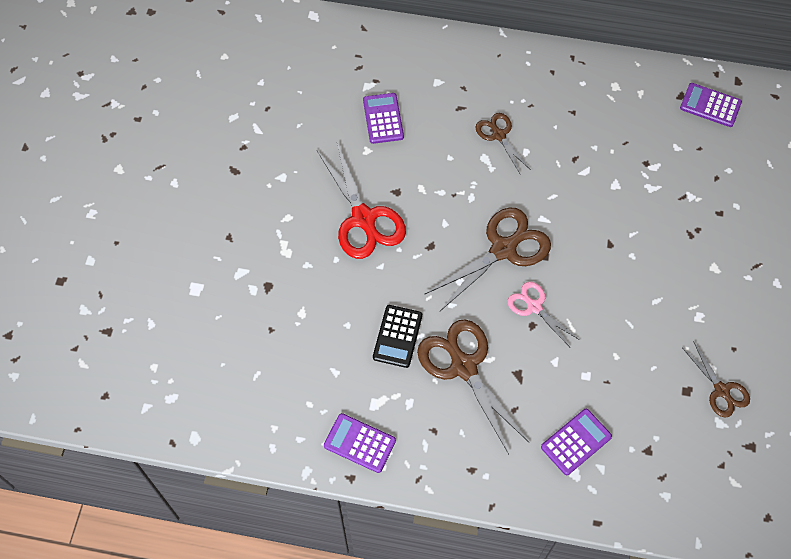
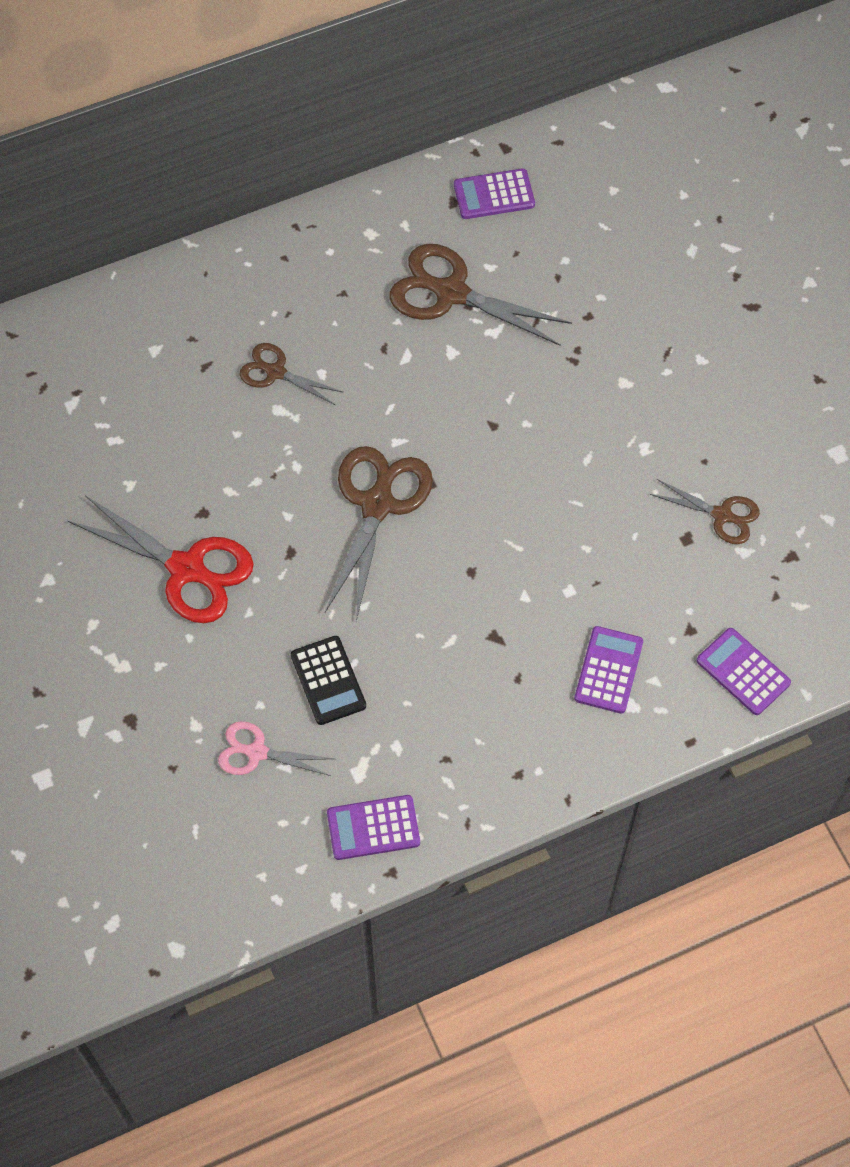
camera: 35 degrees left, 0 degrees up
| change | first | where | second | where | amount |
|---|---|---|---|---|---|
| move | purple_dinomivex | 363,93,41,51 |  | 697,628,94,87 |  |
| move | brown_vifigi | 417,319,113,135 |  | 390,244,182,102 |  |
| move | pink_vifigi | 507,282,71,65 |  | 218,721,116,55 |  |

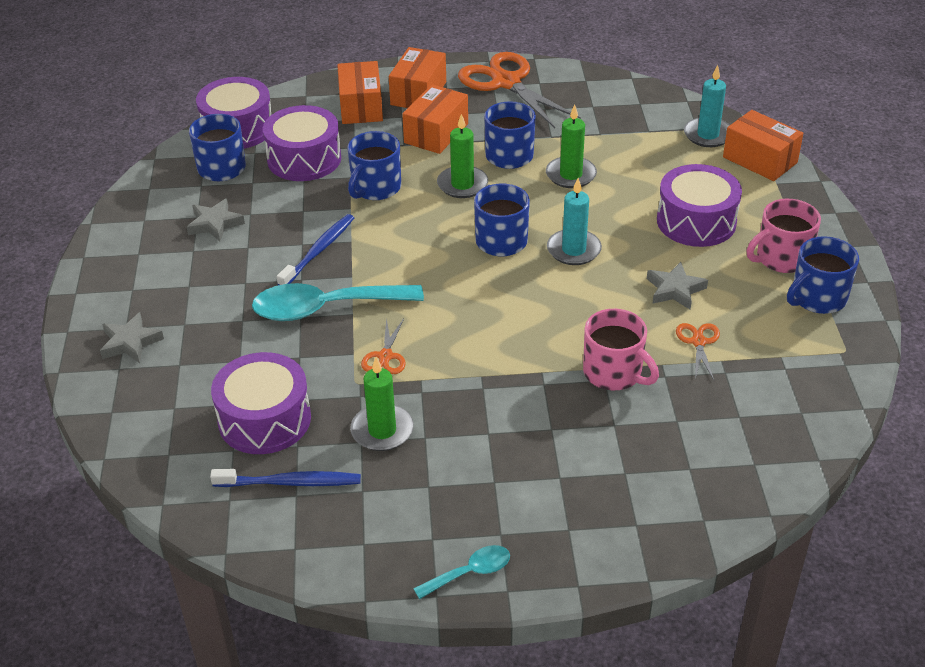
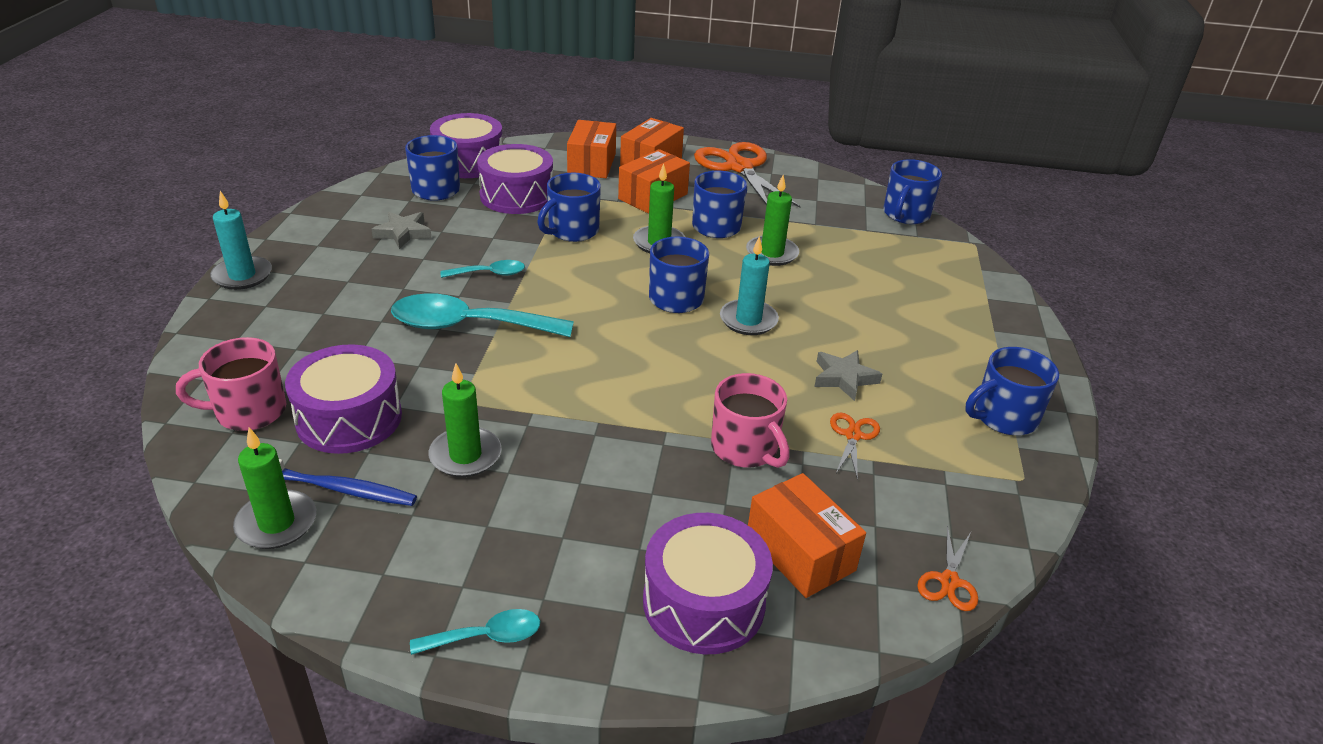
camera: 10 degrees right, 5 degrees down
| change | first | where | second | where | amount |
|---|---|---|---|---|---|
| delete | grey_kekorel | 100,312,64,51 |  |  |  |
| replace | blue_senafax | 277,214,77,71 | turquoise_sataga | 440,260,85,18 |  |
| move | orange_vifigi | 361,317,45,57 |  | 917,526,61,85 |  |
| move | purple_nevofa | 657,164,85,83 |  | 643,513,130,141 |  |
| move | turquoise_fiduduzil | 684,65,46,82 |  | 210,191,62,99 |  |
| move | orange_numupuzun | 723,110,80,71 |  | 748,473,118,125 |  |
| move | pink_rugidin | 746,199,75,74 |  | 176,337,110,94 |  |
| insert |  |  | green_fiduduzil | 233,427,83,122 |  |
| insert |  |  | blue_rugidin | 883,159,59,65 |  |

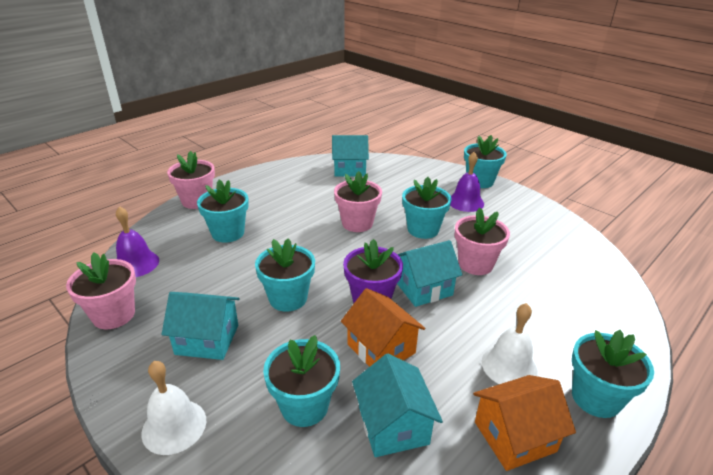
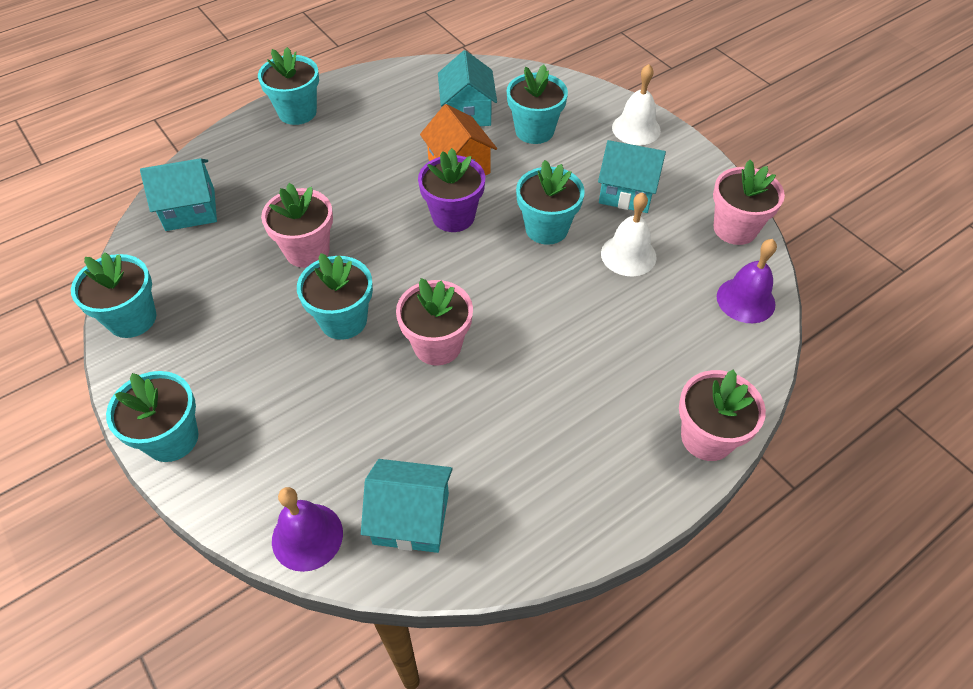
camera: 170 degrees left, 20 degrees up
| change | first | where | second | where | amount |
|---|---|---|---|---|---|
| move | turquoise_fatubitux | 197,180,52,63 |  | 71,252,85,86 |  |
| move | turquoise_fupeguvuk | 397,240,66,67 |  | 140,158,77,73 |  |
| move | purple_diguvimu | 450,152,34,60 |  | 272,487,71,85 |  |
| delete | orange_fupeguvuk | 473,375,103,96 |  |  |  |
| move | white_diguvimu | 482,303,56,81 |  | 601,192,56,84 |  |

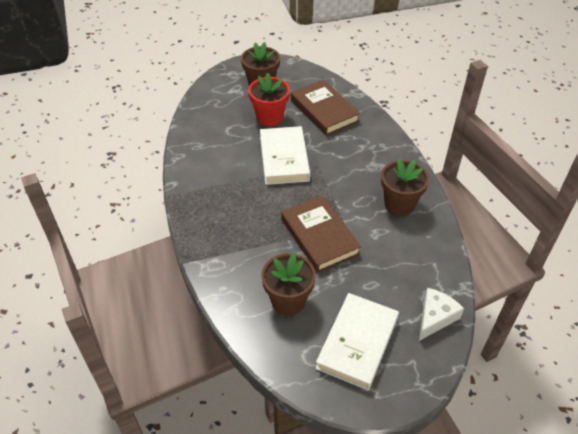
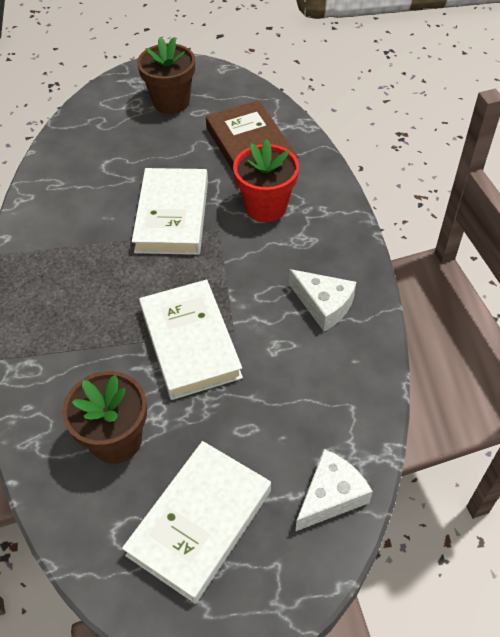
camera: 10 degrees right, 5 degrees up
| change | first | where | second | where | amount |
|---|---|---|---|---|---|
| move | red_fatubitux | 248,73,42,53 |  | 233,139,66,83 |  |
| recolor | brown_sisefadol | 281,195,80,78 | white_sisefadol | 139,280,104,120 |  |
| replace | brown_fatubitux | 381,158,48,58 | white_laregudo | 289,269,67,62 |  |

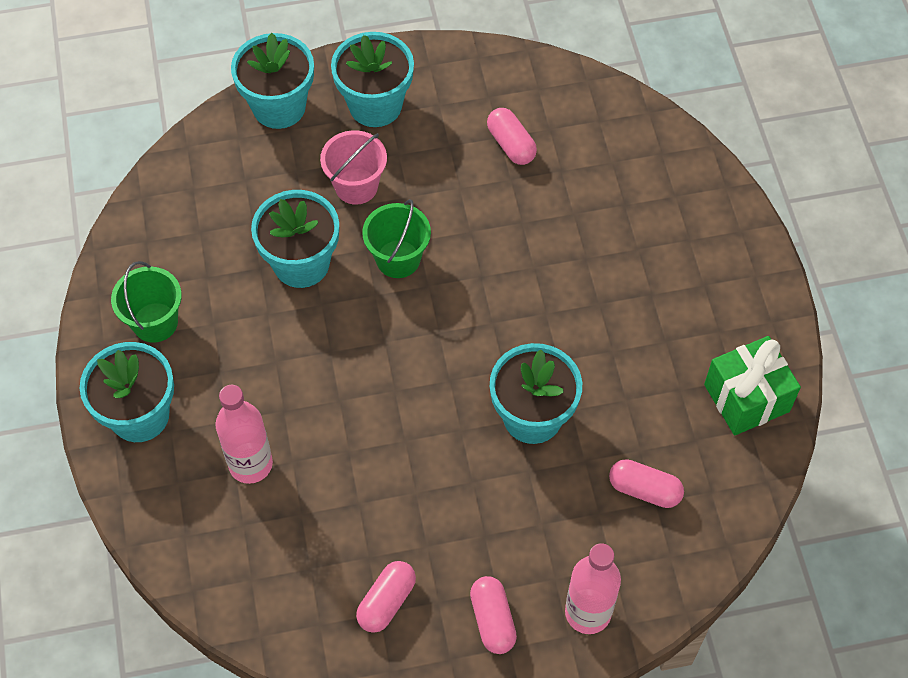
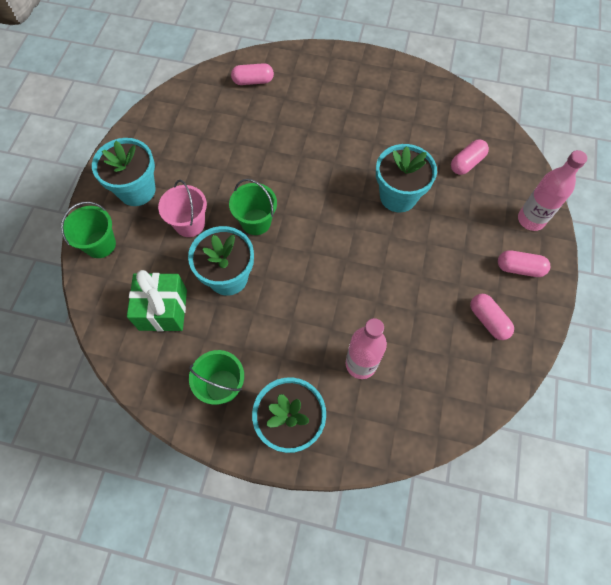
camera: 65 degrees left, 5 degrees up
| change | first | where | second | where | amount |
|---|---|---|---|---|---|
| replace | turquoise_fatubitux | 231,33,83,96 | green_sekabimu | 61,201,55,57 |  |
| move | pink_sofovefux | 487,108,50,57 |  | 231,63,43,22 |  |
| move | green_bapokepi | 704,336,97,99 |  | 127,270,60,62 |  |

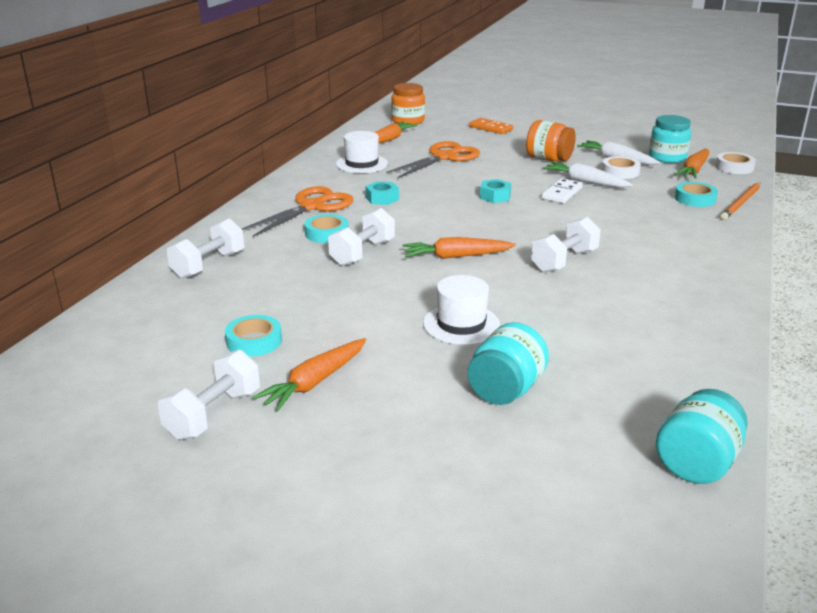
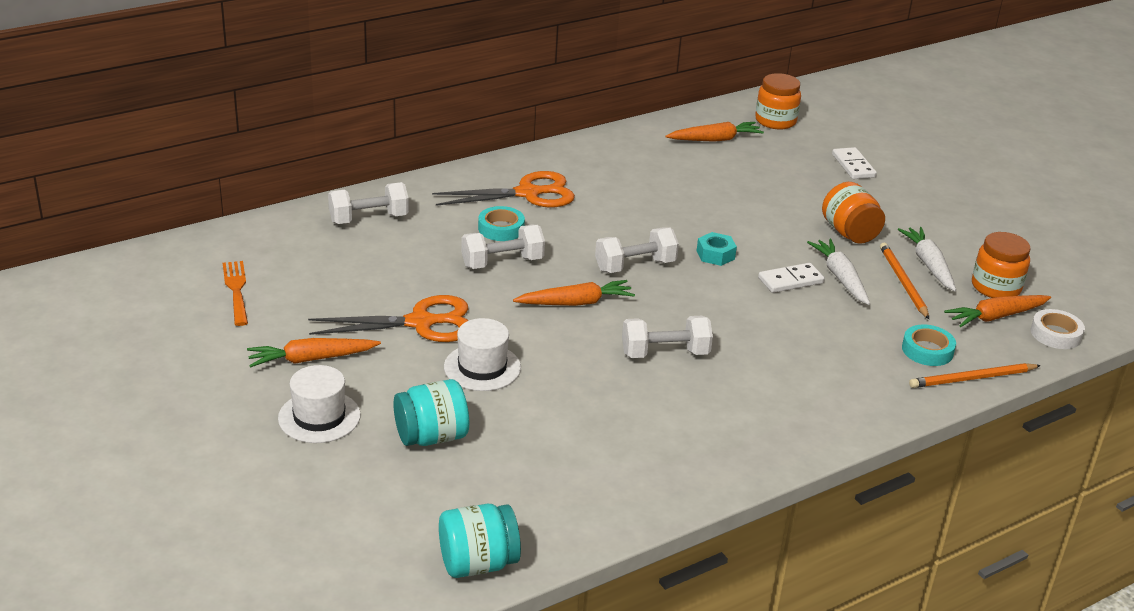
camera: 35 degrees right, 5 degrees up
| change | first | where | second | where | amount |
|---|---|---|---|---|---|
| move | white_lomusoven | 158,350,102,90 |  | 595,227,84,46 |  |
| delete | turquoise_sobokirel | 225,315,57,42 |  |  |  |
| move | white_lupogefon | 336,131,52,42 |  | 278,365,83,78 |  |
| delete | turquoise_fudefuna | 366,181,33,24 |  |  |  |
| move | orange_vifigi | 386,141,94,37 |  | 308,295,160,47 |  |
| rotate | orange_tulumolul | 402,237,114,22 |  | 513,280,122,26 | 135 degrees clockwise |
| recolor | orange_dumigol | 469,118,44,16 | white_dumigol | 832,147,45,32 |  |
| replace | white_sobokirel | 602,156,39,23 | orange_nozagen | 880,243,49,76 |  |
| recolor | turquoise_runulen | 649,115,42,48 | orange_runulen | 972,232,58,66 |  |
| insert |  |  | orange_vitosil | 223,261,25,65 |  |

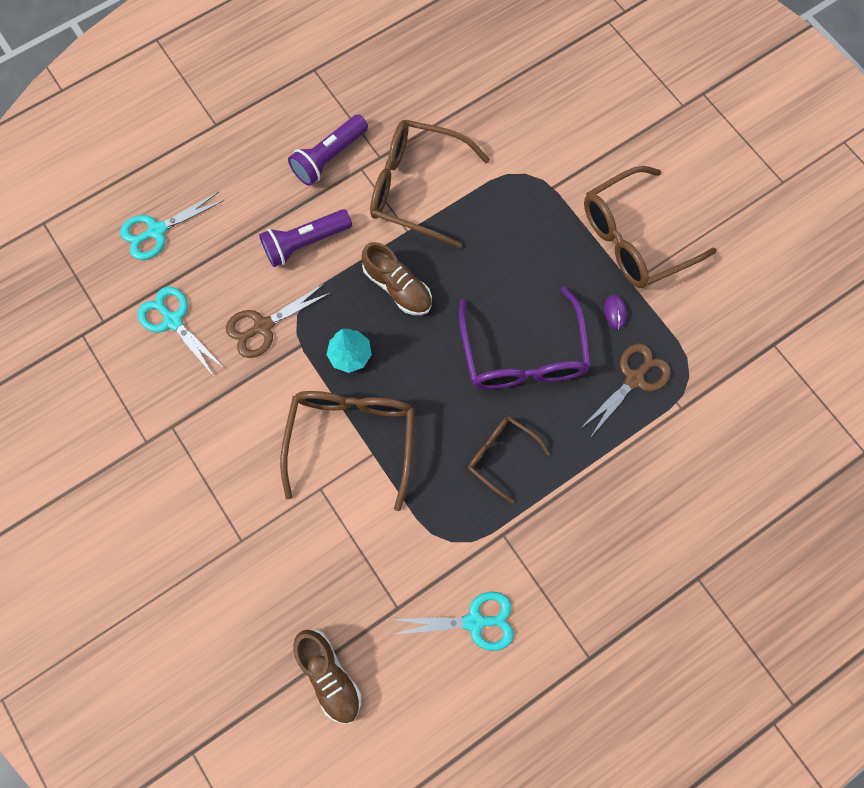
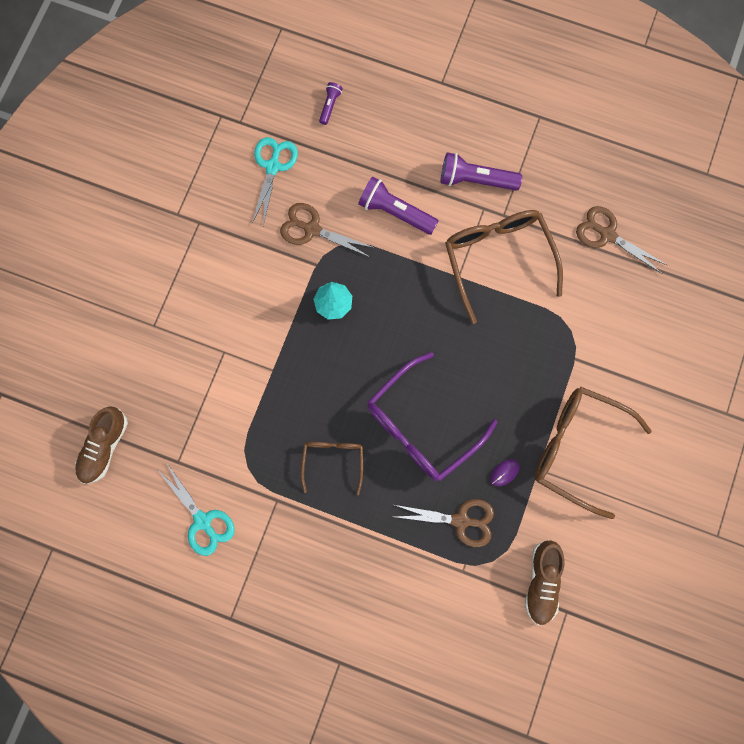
camera: 55 degrees right, 5 degrees up
| change | first | where | second | where | amount |
|---|---|---|---|---|---|
| replace | turquoise_vifigi | 120,192,104,68 | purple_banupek | 319,82,24,43 |  |
| delete | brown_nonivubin | 280,391,134,120 |  |  |  |
| move | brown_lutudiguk | 362,242,70,73 |  | 525,540,40,85 |  |
| insert |  |  | brown_vifigi | 576,206,91,68 |  |

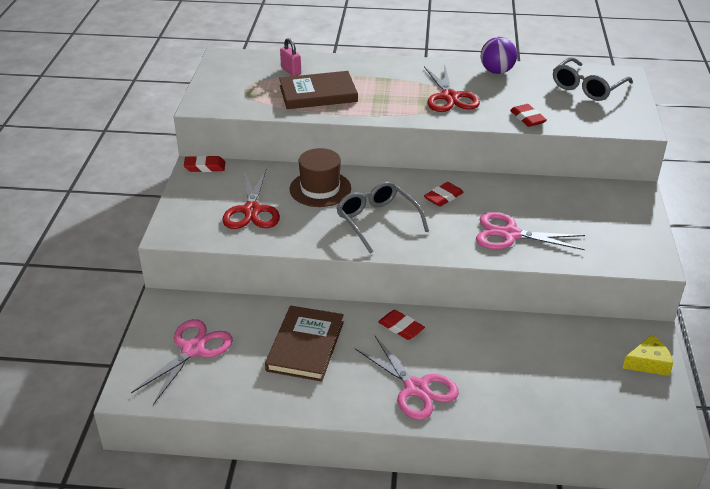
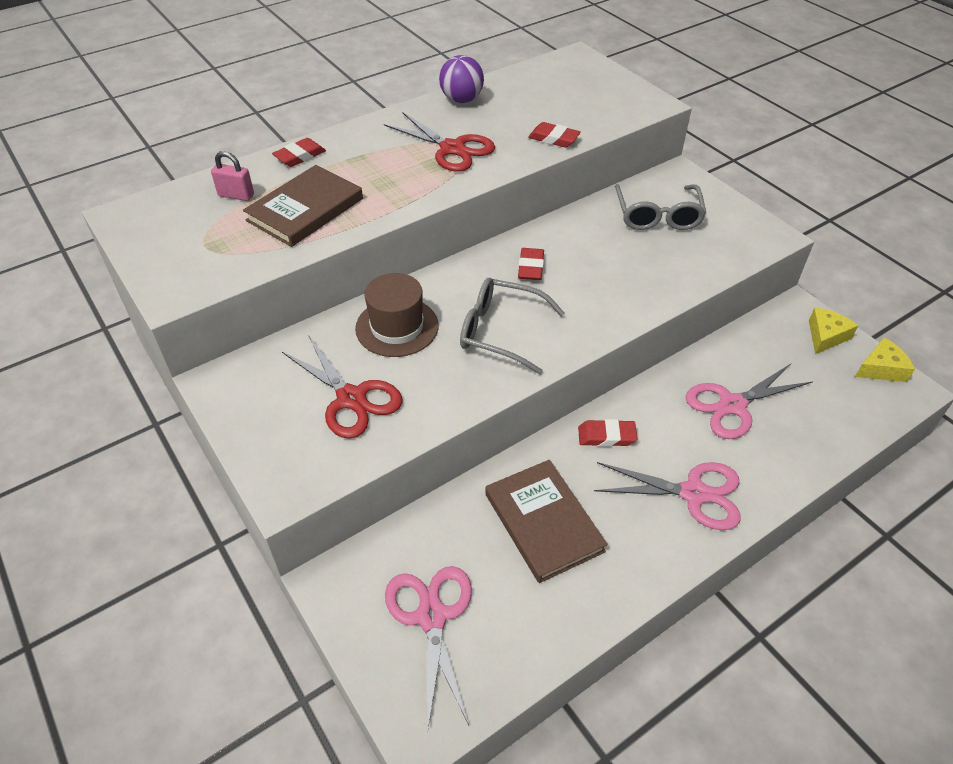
camera: 40 degrees left, 10 degrees up
| change | first | where | second | where | amount |
|---|---|---|---|---|---|
| move | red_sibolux | 184,155,41,17 |  | 272,138,54,29 |  |
| move | pink_vifigi | 476,212,109,38 |  | 685,364,128,75 |  |
| move | grey_nonivubin | 553,57,80,44 |  | 615,184,91,46 |  |
| insert |  |  | yellow_laregudo | 855,338,60,44 |  |

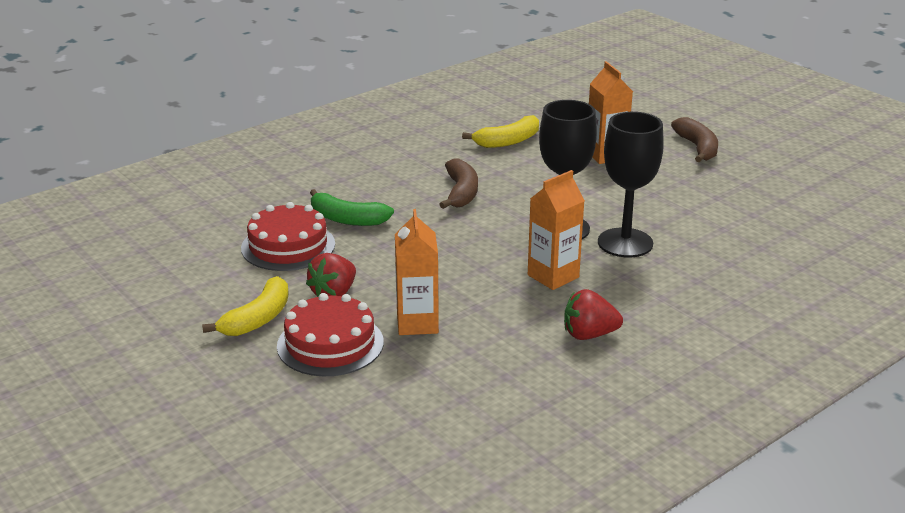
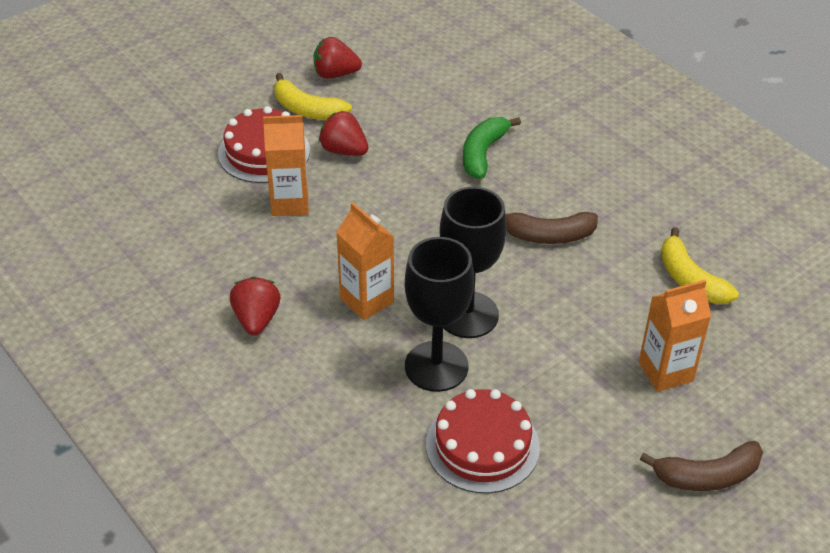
camera: 90 degrees right, 15 degrees up
| change | first | where | second | where | amount |
|---|---|---|---|---|---|
| move | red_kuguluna | 241,202,94,69 |  | 426,389,114,104 |  |
| insert |  |  | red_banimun | 313,37,49,42 |  |

